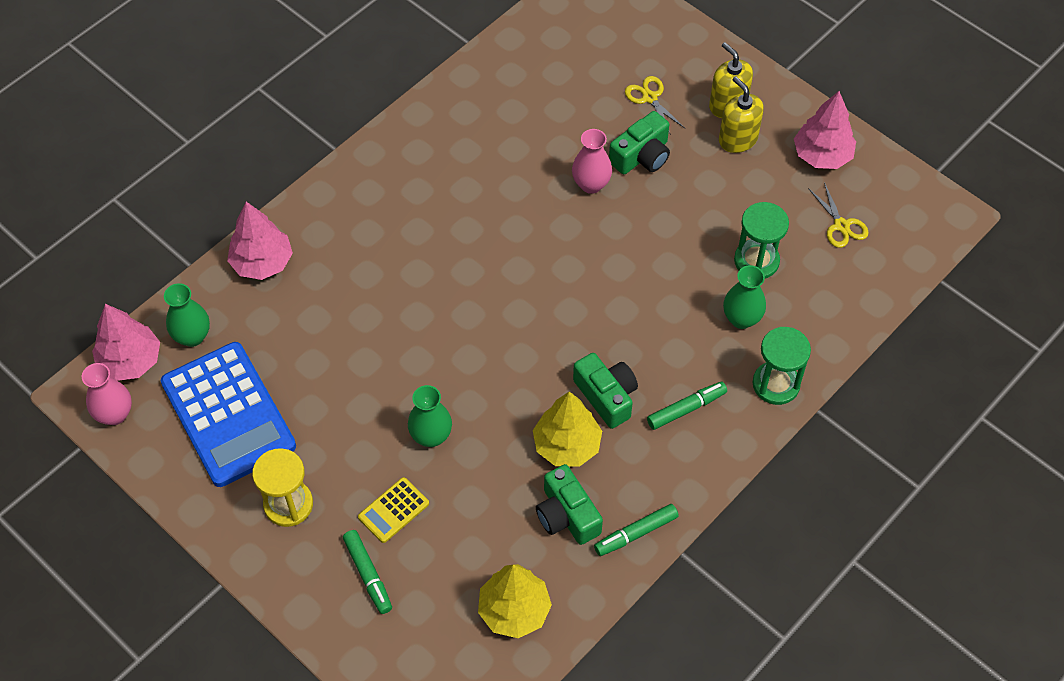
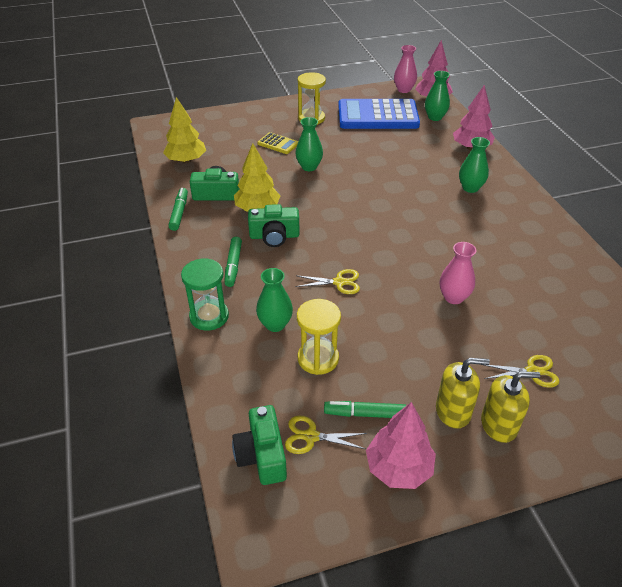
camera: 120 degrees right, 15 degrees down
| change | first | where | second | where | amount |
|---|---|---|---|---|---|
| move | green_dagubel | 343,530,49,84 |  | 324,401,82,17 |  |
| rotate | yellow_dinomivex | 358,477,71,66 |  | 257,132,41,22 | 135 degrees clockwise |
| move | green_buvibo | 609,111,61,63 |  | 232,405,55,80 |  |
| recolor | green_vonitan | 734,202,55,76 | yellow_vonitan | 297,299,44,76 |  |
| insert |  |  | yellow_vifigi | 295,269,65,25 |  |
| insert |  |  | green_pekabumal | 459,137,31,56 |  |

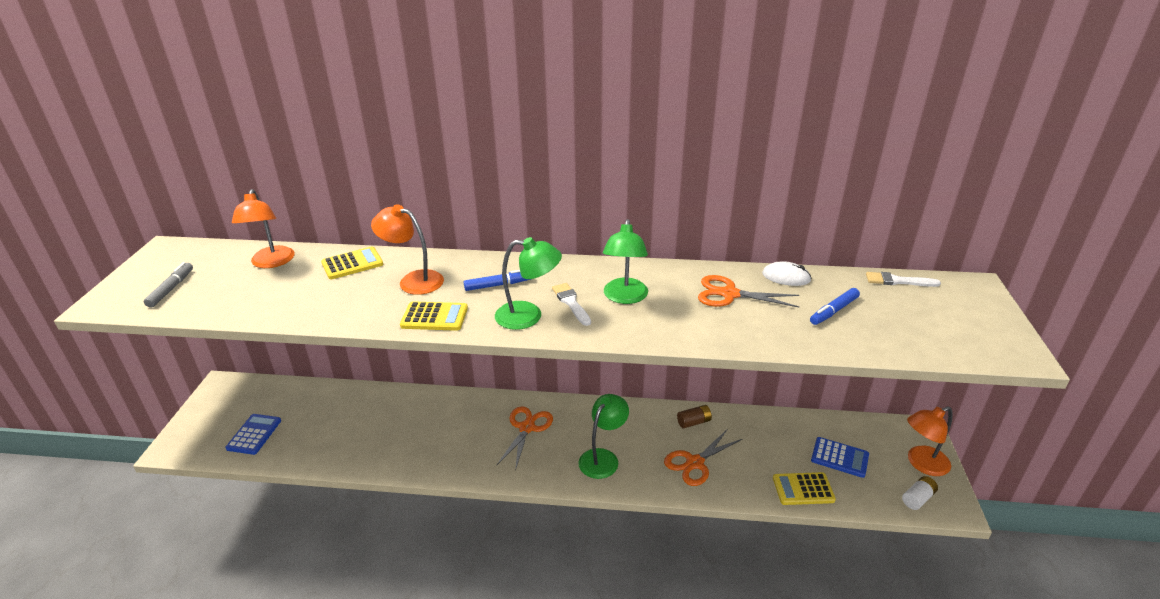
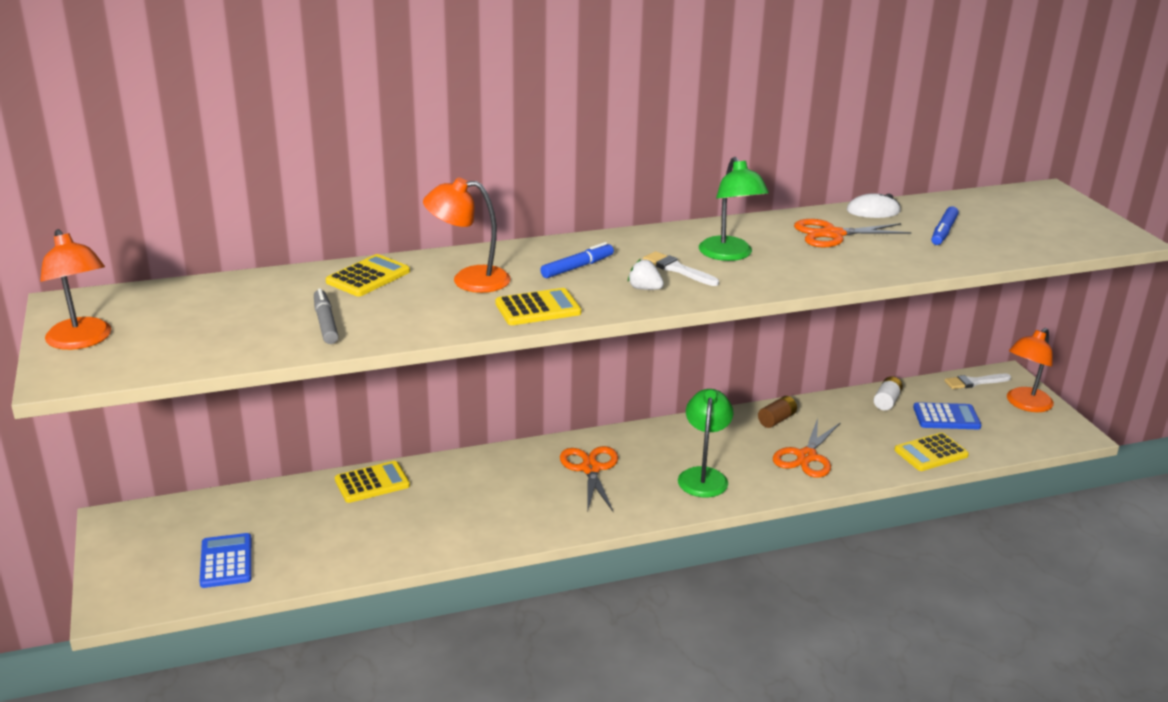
camera: 25 degrees left, 5 degrees down
| change | first | where | second | where | amount |
|---|---|---|---|---|---|
| move | grey_dagubel | 144,262,49,46 |  | 314,288,25,56 |  |
| move | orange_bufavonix | 232,189,62,79 |  | 40,229,71,121 |  |
| replace | green_bufavonix | 495,237,67,93 | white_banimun | 628,259,36,31 |  |
| move | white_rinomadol | 866,272,75,15 |  | 944,374,67,15 |  |
| move | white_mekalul | 902,476,36,34 |  | 874,377,29,34 |  |
| insert |  |  | yellow_dinomivex | 335,461,75,42 |  |

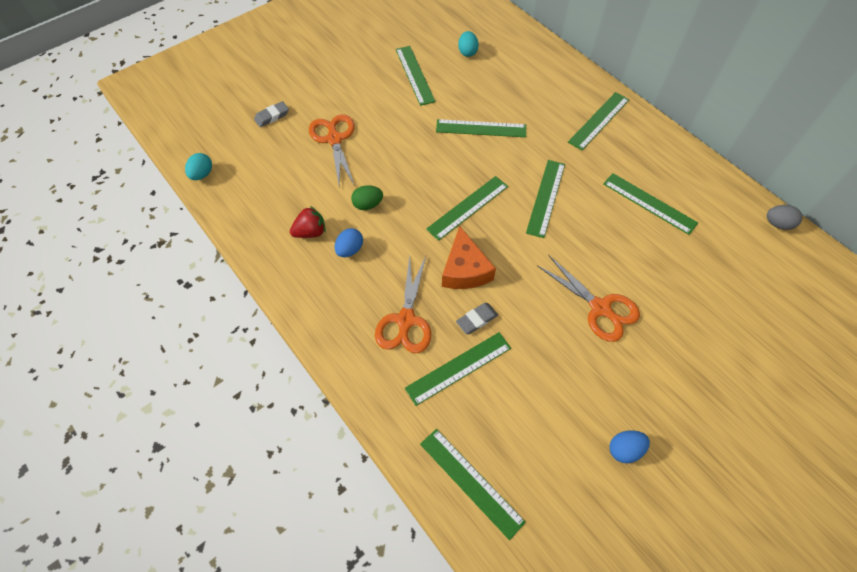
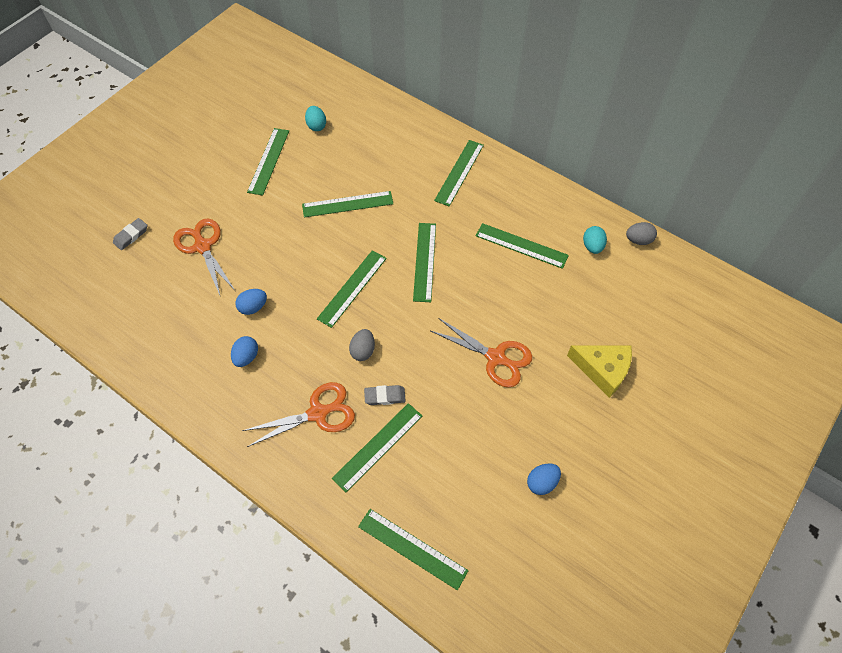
camera: 15 degrees left, 0 degrees up
| change | first | where | second | where | amount |
|---|---|---|---|---|---|
| move | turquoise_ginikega | 185,153,27,27 |  | 583,226,24,28 |  |
| delete | red_banimun | 290,206,36,32 |  |  |  |
| recolor | green_ginikega | 351,185,32,25 | blue_ginikega | 235,289,32,26 |  |
| rotate | orange_vifigi | 375,255,56,98 |  | 242,382,113,65 | 105 degrees counterclockwise |
| rotate | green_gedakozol | 396,46,40,60 |  | 247,128,42,68 | 45 degrees clockwise |
| replace | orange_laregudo | 442,226,54,63 | grey_ginikega | 349,329,26,32 |  |
| rotate | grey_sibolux | 456,303,42,31 |  | 364,385,42,20 | 45 degrees clockwise |
| insert |  |  | yellow_laregudo | 567,345,65,53 |  |

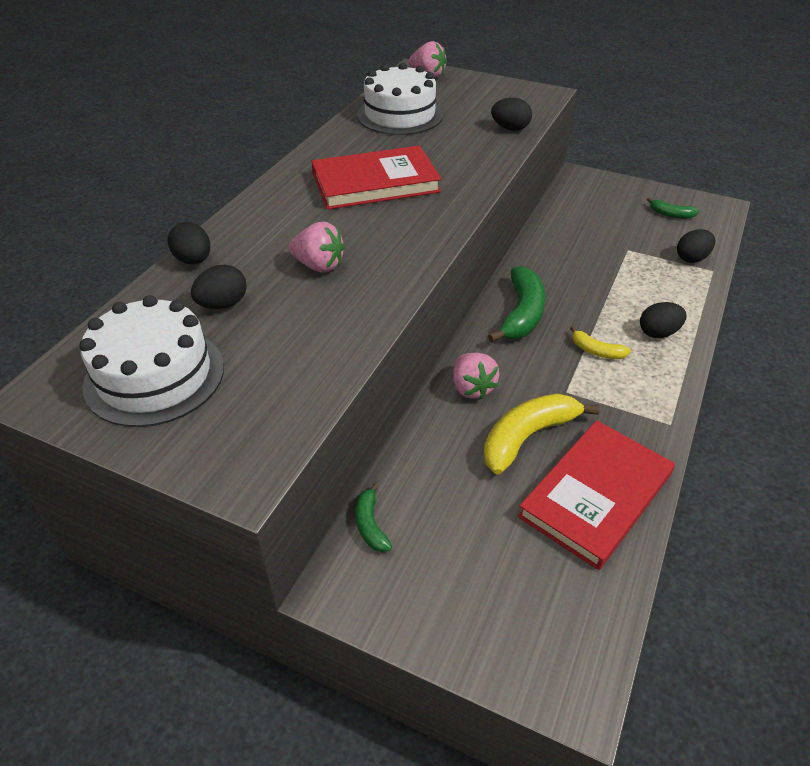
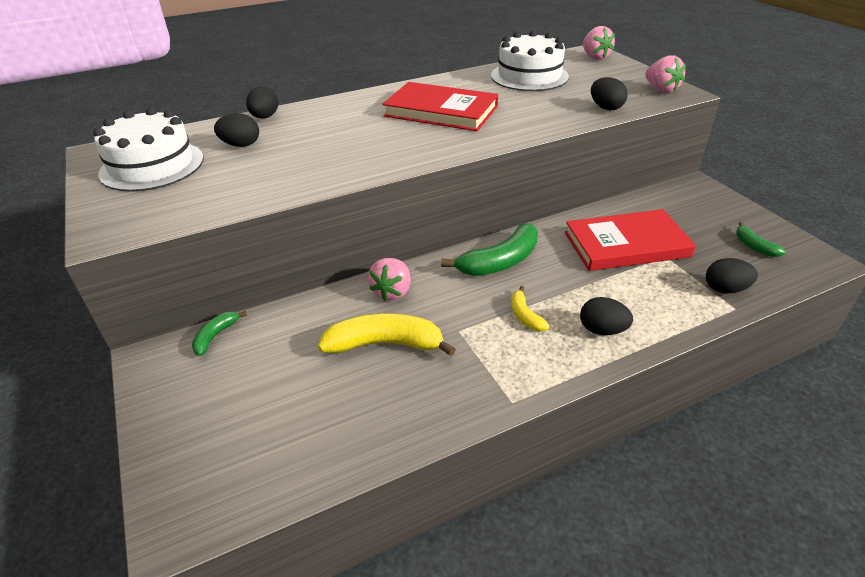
camera: 40 degrees right, 5 degrees down
| change | first | where | second | where | amount |
|---|---|---|---|---|---|
| move | pink_banimun | 288,222,57,51 |  | 645,55,41,38 |  |
| move | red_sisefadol | 518,420,157,150 |  | 565,209,131,62 |  |

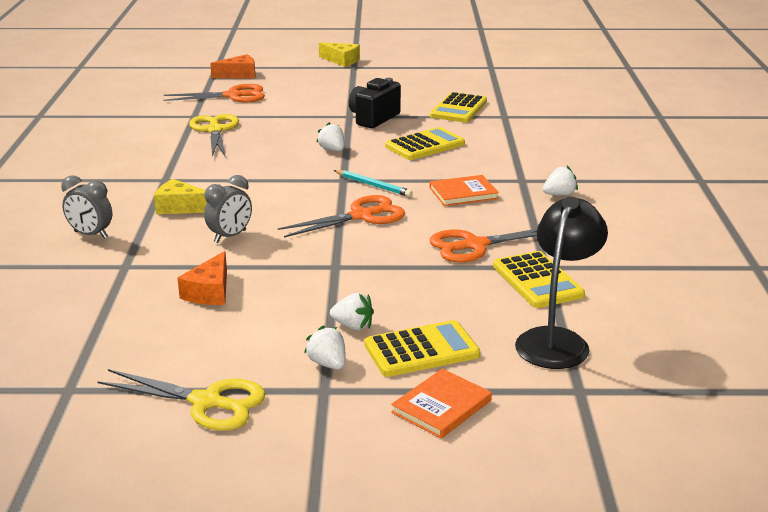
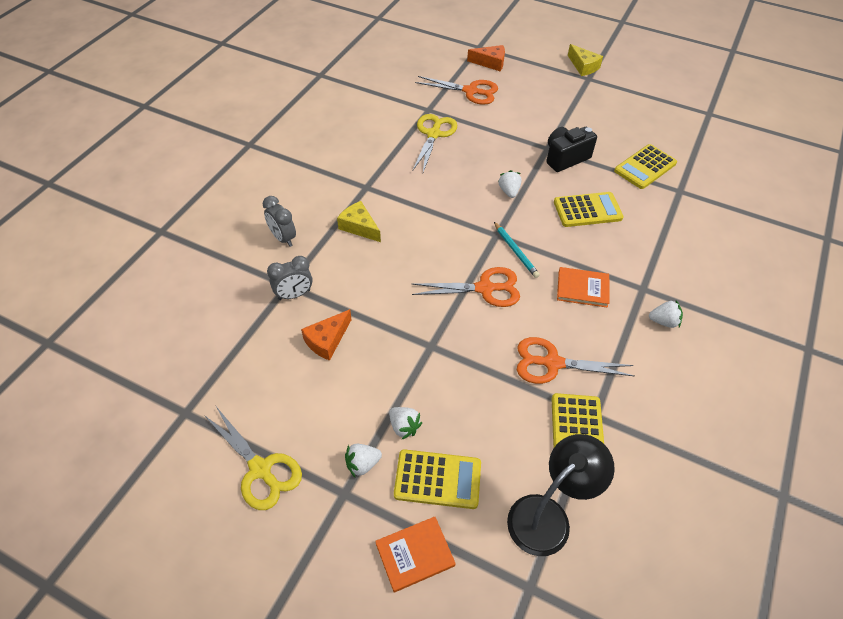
camera: 25 degrees right, 25 degrees up
| change | first | where | second | where | amount |
|---|---|---|---|---|---|
| move | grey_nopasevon | 204,175,48,68 |  | 267,256,45,44 |  |
| rotate | white_banimun | 304,326,42,44 |  | 345,444,37,33 | 105 degrees counterclockwise |

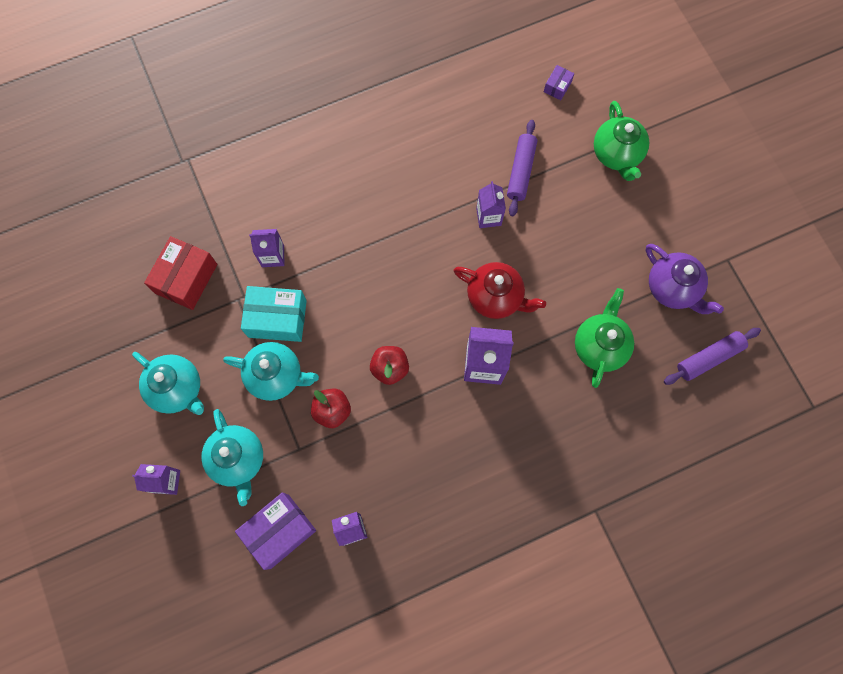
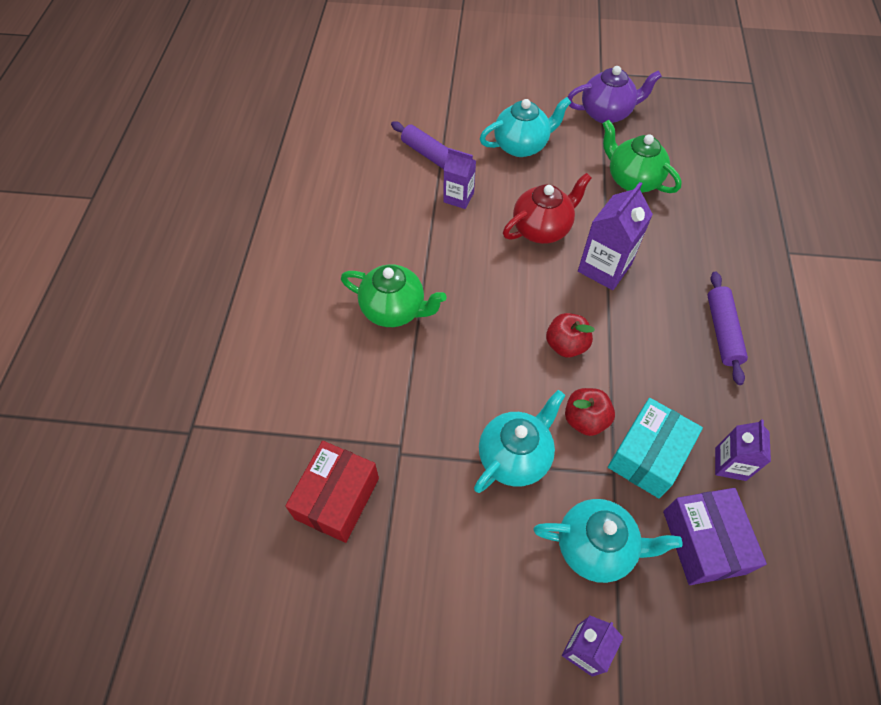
camera: 60 degrees left, 15 degrees down
| change | first | where | second | where | amount |
|---|---|---|---|---|---|
| move | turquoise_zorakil | 132,352,72,63 |  | 480,97,91,60 |  |
| rotate | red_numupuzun | 144,236,73,74 |  | 285,441,94,102 | 60 degrees clockwise |
| move | turquoise_numupuzun | 241,286,66,56 |  | 608,398,95,100 |  |
| delete | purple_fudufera | 249,229,35,38 |  |  |  |
| delete | purple_numupuzun | 544,65,30,35 |  |  |  |
| move | green_zorakil | 594,101,55,80 |  | 341,264,106,63 |  |
| move | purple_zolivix | 664,328,97,57 |  | 708,271,40,114 |  |

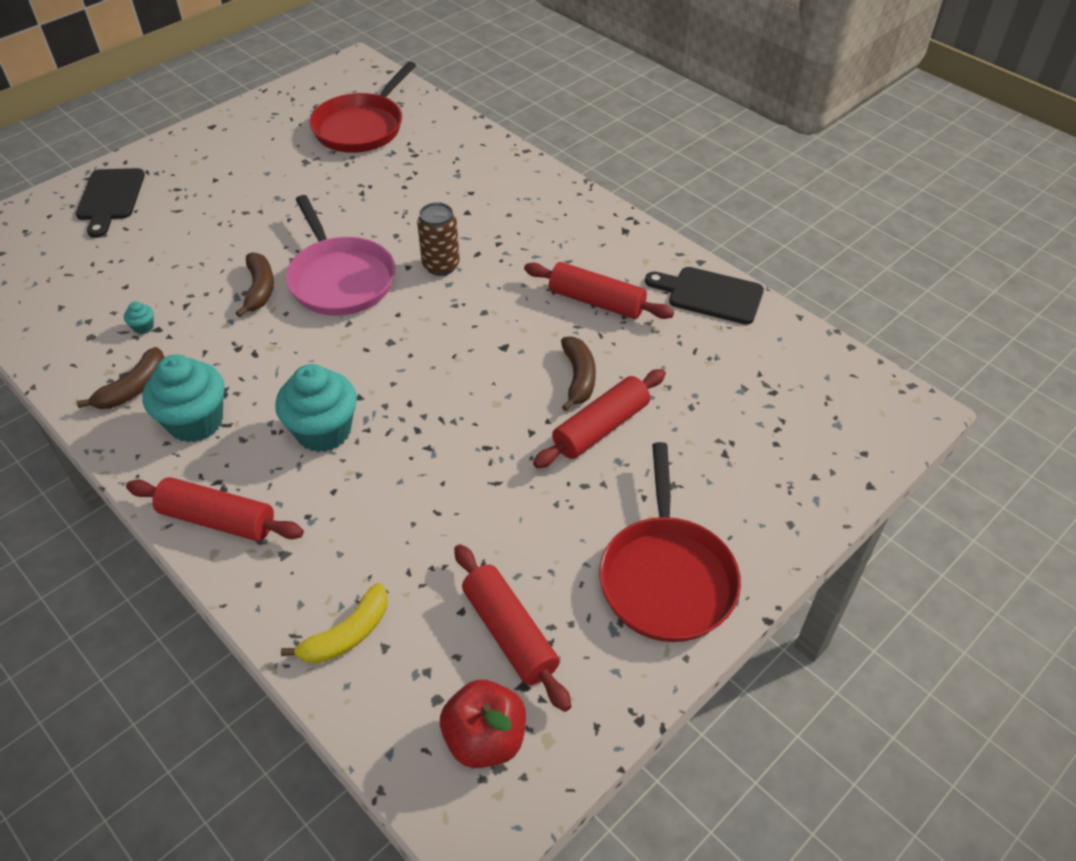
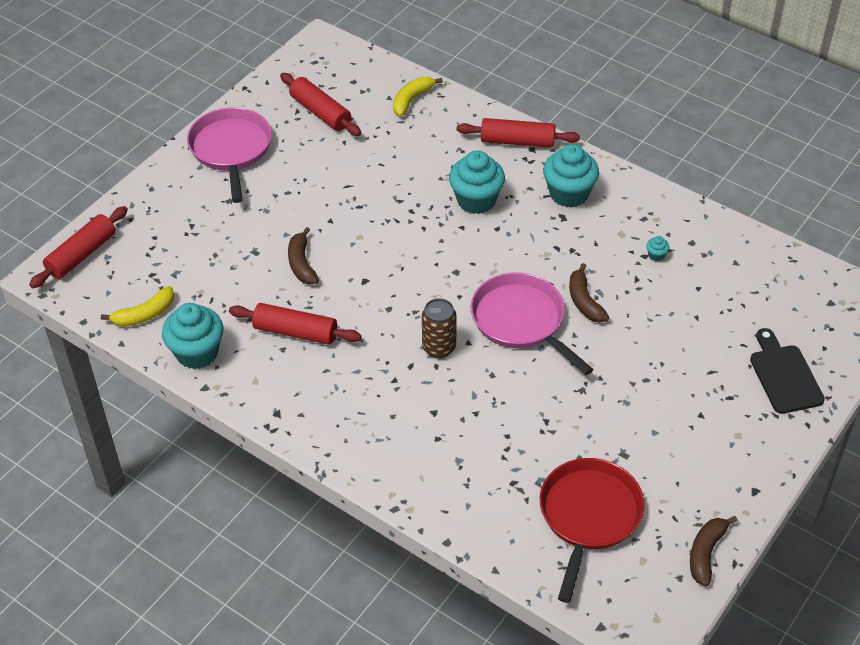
camera: 170 degrees right, 0 degrees up
| change | first | where | second | where | amount |
|---|---|---|---|---|---|
| move | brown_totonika | 77,347,87,62 |  | 690,516,47,71 |  |
| delete | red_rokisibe | 440,680,86,88 |  |  |  |
| move | red_zolivix | 533,369,133,99 |  | 29,206,99,82 |  |
| recolor | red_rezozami | 599,442,142,200 | pink_rezozami | 187,107,85,96 |  |
| replace | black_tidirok | 645,267,119,58 | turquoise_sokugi | 162,303,62,66 |  |
| insert |  |  | yellow_totonika | 101,286,74,41 |  |

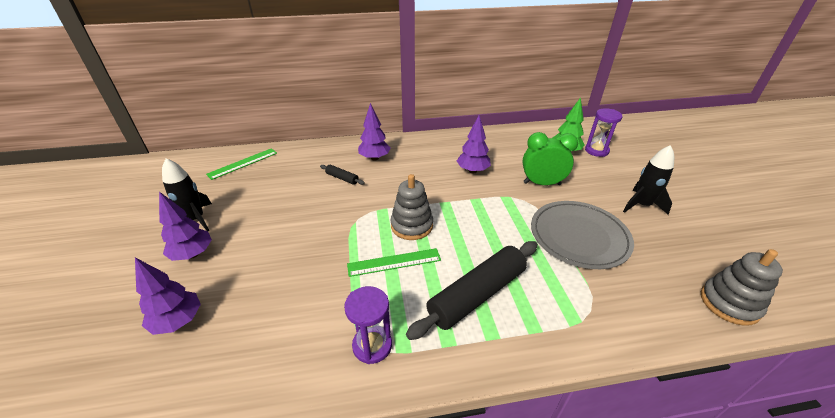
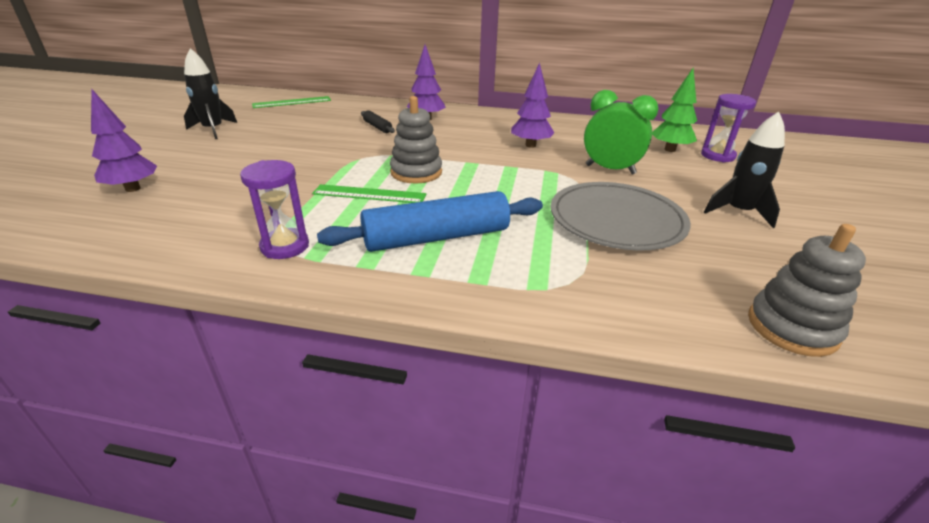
camera: 20 degrees right, 5 degrees down
| change | first | where | second | where | amount |
|---|---|---|---|---|---|
| delete | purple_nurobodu | 159,192,53,69 |  |  |  |
| recolor | black_zolivix | 406,241,132,99 | blue_zolivix | 317,191,226,61 |  |

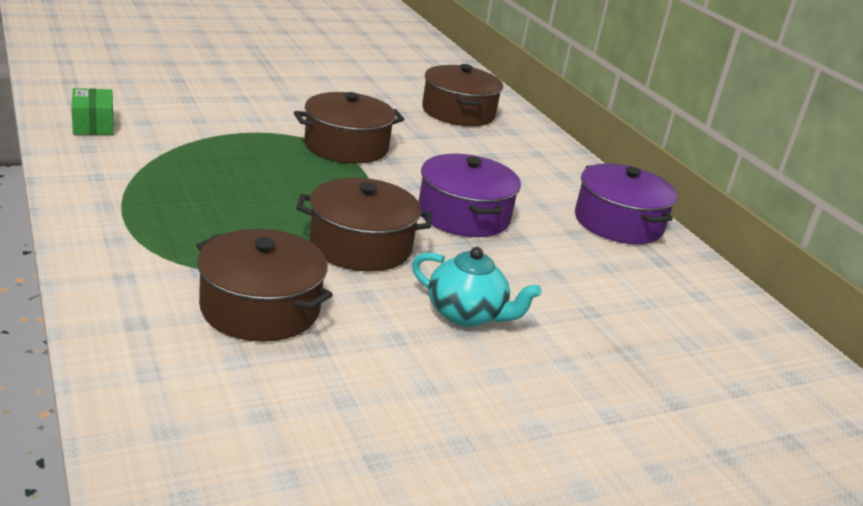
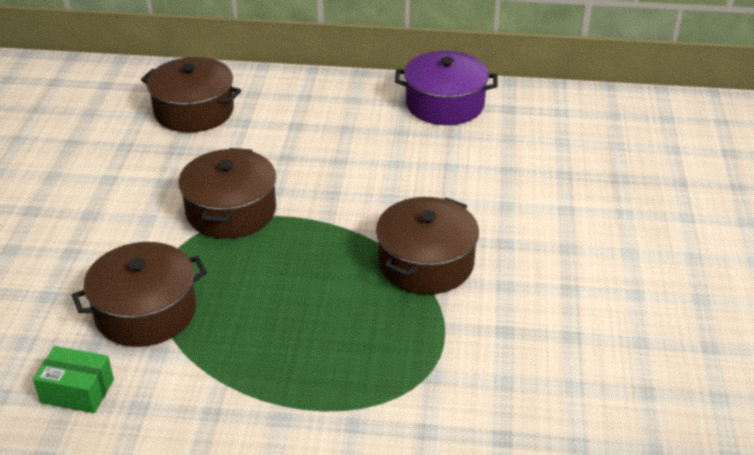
camera: 55 degrees left, 10 degrees up
| change | first | where | second | where | amount |
|---|---|---|---|---|---|
| move | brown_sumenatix | 196,229,137,113 |  | 72,242,135,105 |  |
| delete | turquoise_zorakil | 412,247,130,80 |  |  |  |
| delete | purple_sumenatix | 418,154,103,83 |  |  |  |

